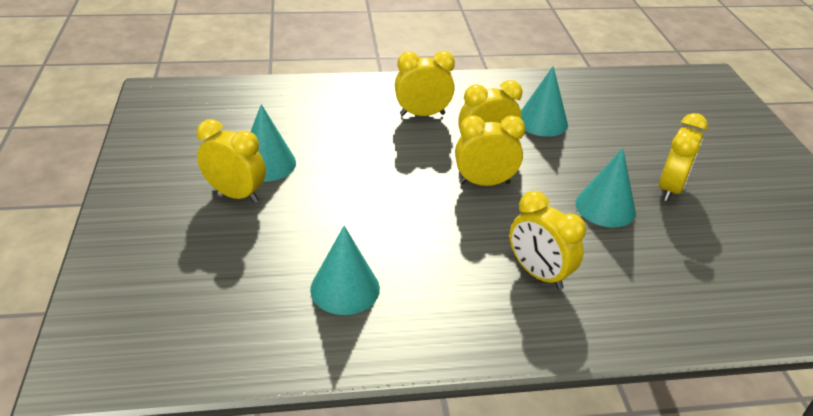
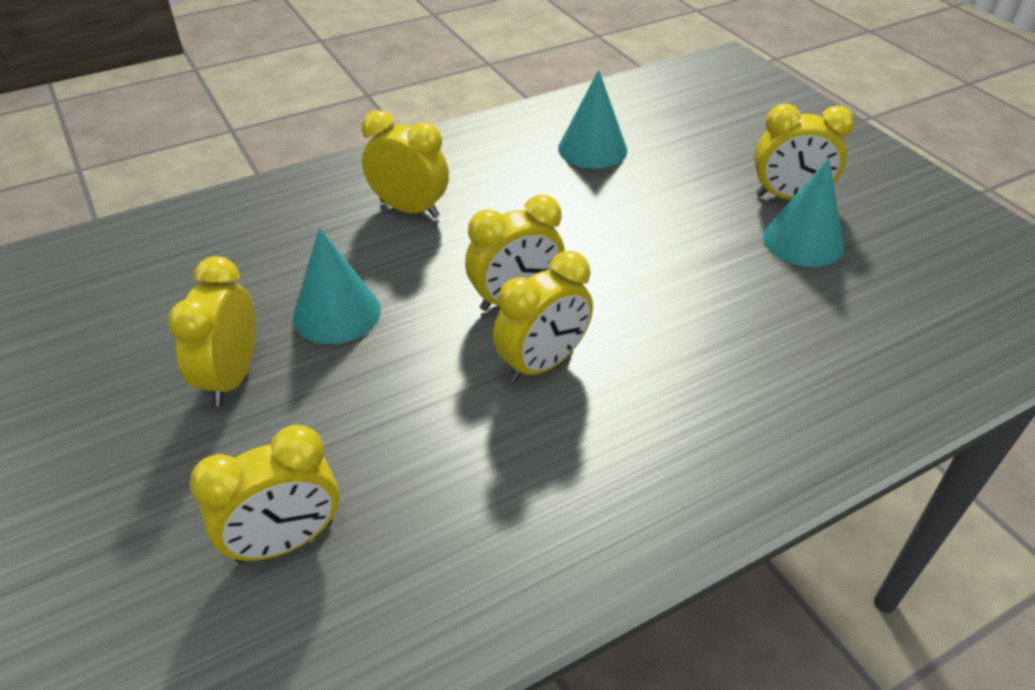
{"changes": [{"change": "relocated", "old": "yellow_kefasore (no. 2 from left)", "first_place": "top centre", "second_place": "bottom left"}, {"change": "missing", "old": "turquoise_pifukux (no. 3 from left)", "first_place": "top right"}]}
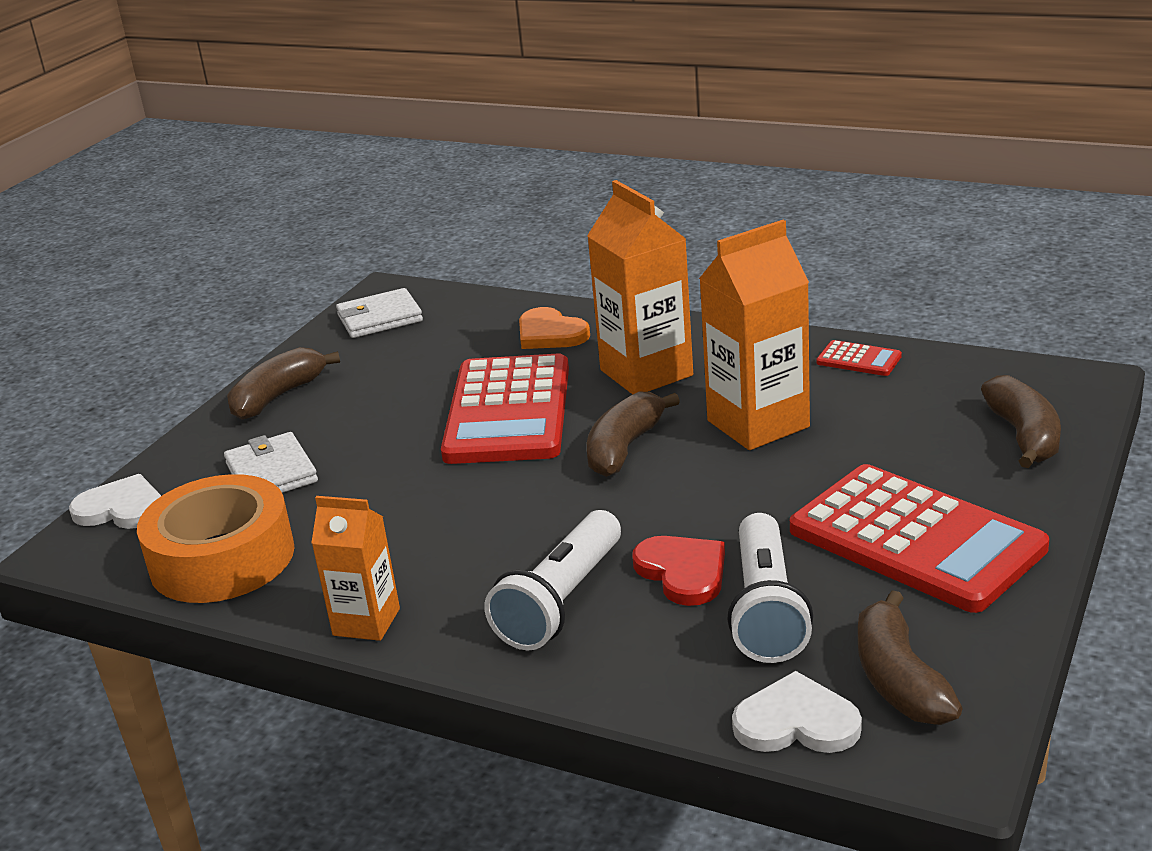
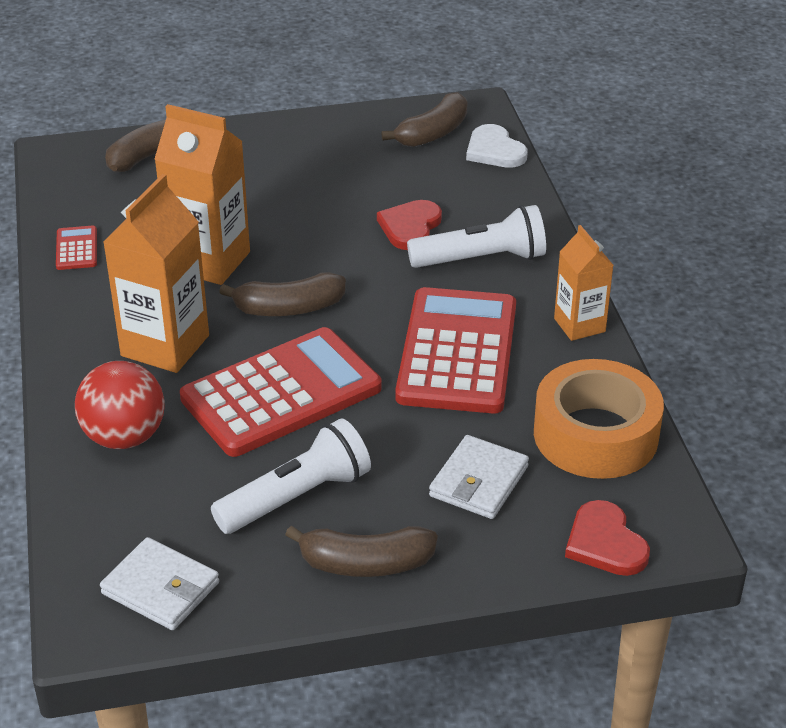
{"changes": [{"change": "colour", "old": "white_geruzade (no. 1 from left)", "new": "red_geruzade (no. 2 from left)", "first_place": "middle left", "second_place": "bottom right"}, {"change": "exchanged", "old": "orange_geruzade", "new": "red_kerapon", "first_place": "centre", "second_place": "middle left"}, {"change": "relocated", "old": "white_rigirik (no. 2 from left in the first image)", "new": "white_rigirik (no. 1 from left)", "first_place": "bottom right", "second_place": "centre"}, {"change": "relocated", "old": "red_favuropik (no. 3 from left)", "first_place": "middle right", "second_place": "centre"}]}
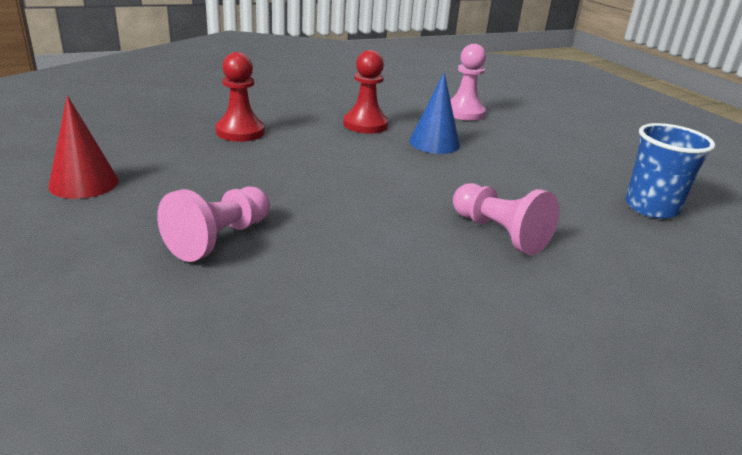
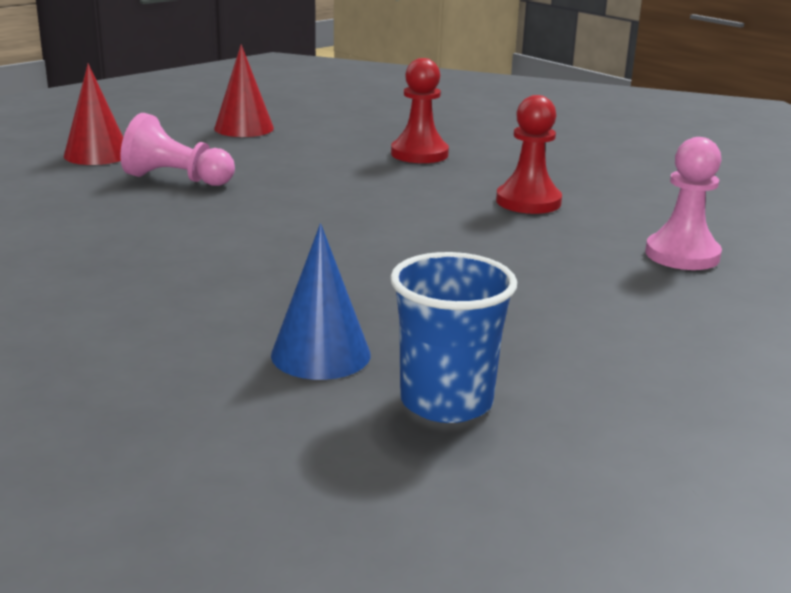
{"changes": [{"change": "relocated", "old": "blue_pifukux", "first_place": "top centre", "second_place": "centre"}, {"change": "missing", "old": "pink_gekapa (no. 3 from left)", "first_place": "middle right"}, {"change": "appeared", "new": "red_pifukux (no. 1 from left)", "second_place": "top left"}]}
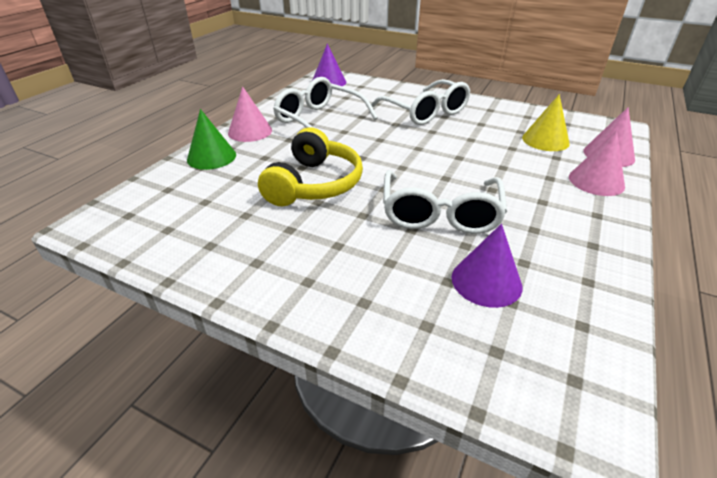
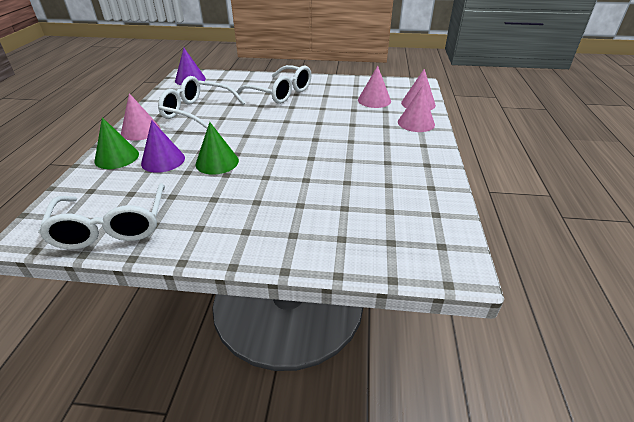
{"changes": [{"change": "exchanged", "old": "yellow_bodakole", "new": "green_pifukux (no. 2 from left)", "first_place": "centre", "second_place": "centre"}, {"change": "relocated", "old": "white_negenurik (no. 3 from left in the first image)", "new": "white_negenurik (no. 1 from left)", "first_place": "centre", "second_place": "middle left"}, {"change": "relocated", "old": "purple_pifukux (no. 2 from left in the first image)", "new": "purple_pifukux (no. 1 from left)", "first_place": "middle right", "second_place": "middle left"}, {"change": "colour", "old": "yellow_pifukux", "new": "pink_pifukux (no. 2 from left)", "first_place": "top right", "second_place": "top centre"}]}
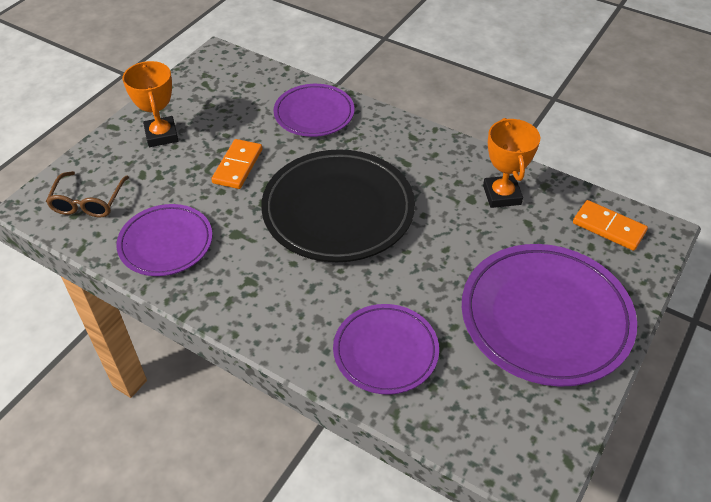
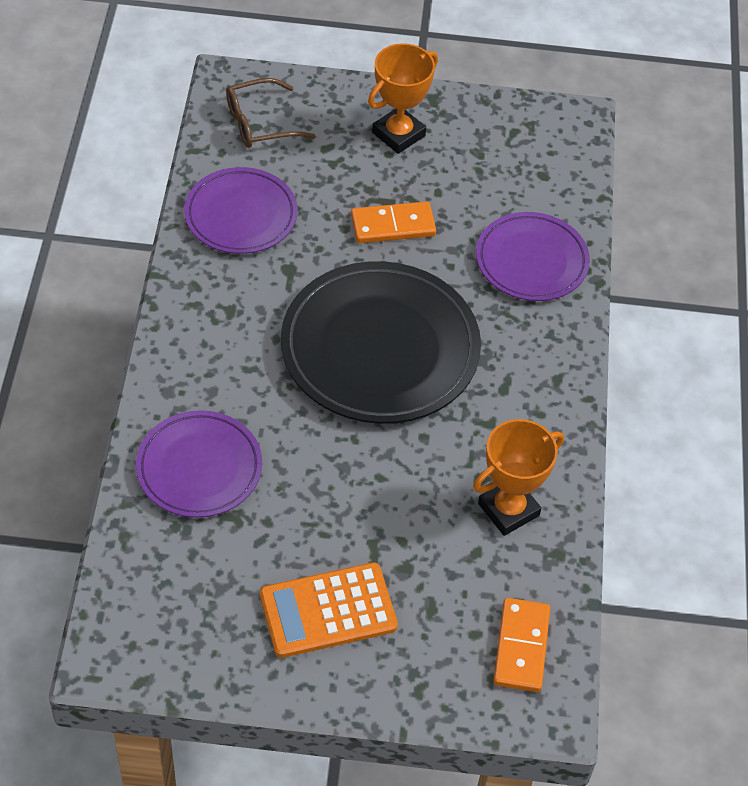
{"changes": [{"change": "exchanged", "old": "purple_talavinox (no. 4 from left)", "new": "orange_favuropik", "first_place": "middle right", "second_place": "bottom centre"}]}
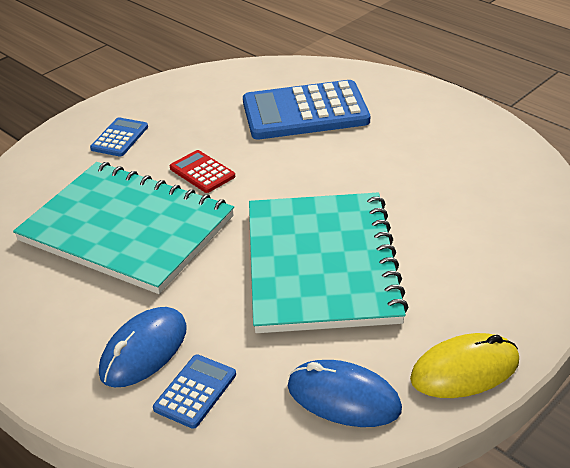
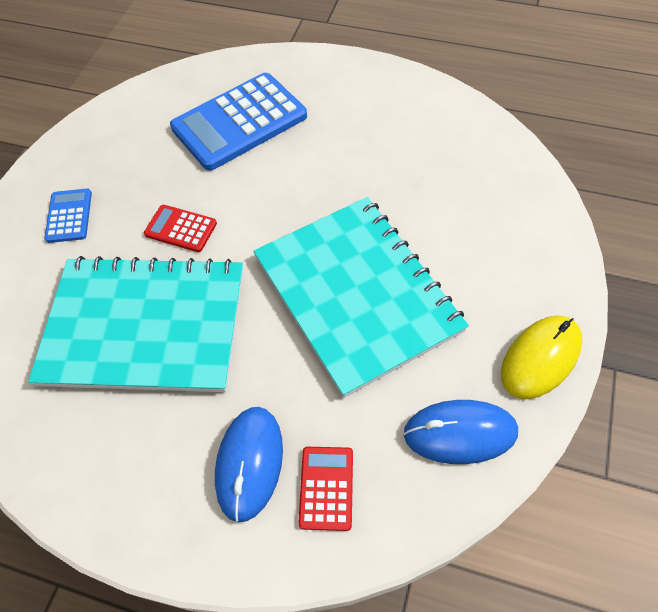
{"changes": [{"change": "colour", "old": "blue_favuropik (no. 2 from left)", "new": "red_favuropik (no. 2 from left)", "first_place": "bottom centre", "second_place": "bottom centre"}]}
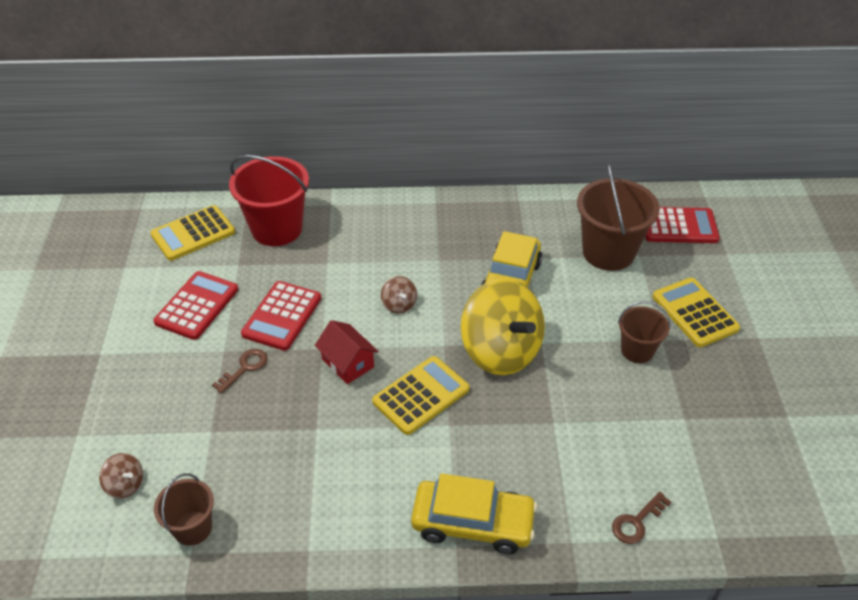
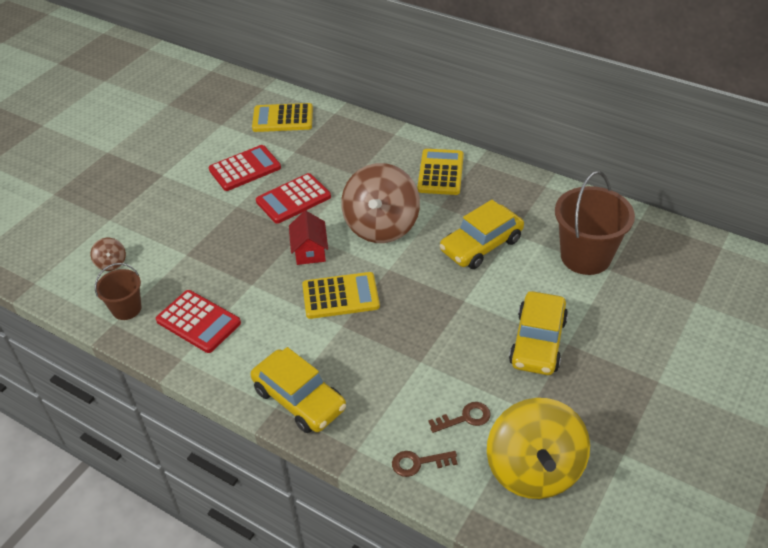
{"changes": [{"change": "relocated", "old": "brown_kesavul (no. 1 from left in the first image)", "new": "brown_kesavul (no. 2 from left)", "first_place": "middle left", "second_place": "bottom centre"}, {"change": "missing", "old": "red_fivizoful", "first_place": "middle left"}, {"change": "size", "old": "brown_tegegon (no. 2 from left)", "first_place": "centre", "second_place": "centre", "factor": 2.42}, {"change": "relocated", "old": "yellow_tegegon", "first_place": "centre", "second_place": "bottom right"}, {"change": "exchanged", "old": "brown_fivizoful (no. 3 from left)", "new": "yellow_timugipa (no. 3 from left)", "first_place": "middle right", "second_place": "middle right"}, {"change": "relocated", "old": "red_favuropik (no. 3 from left in the first image)", "new": "red_favuropik (no. 1 from left)", "first_place": "middle right", "second_place": "middle left"}, {"change": "relocated", "old": "yellow_favuropik (no. 3 from left)", "first_place": "middle right", "second_place": "top centre"}]}
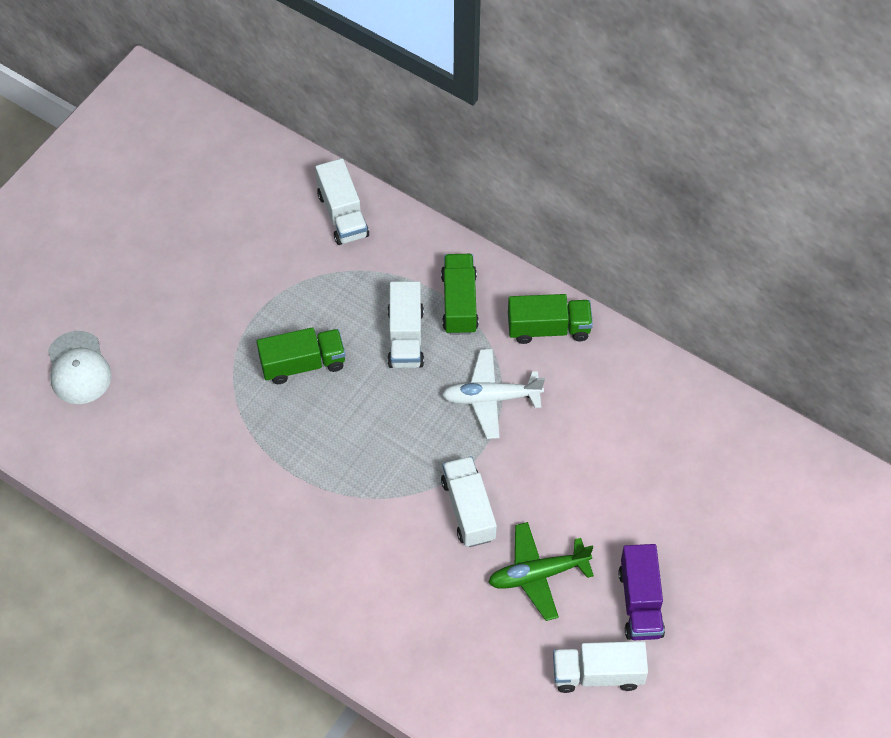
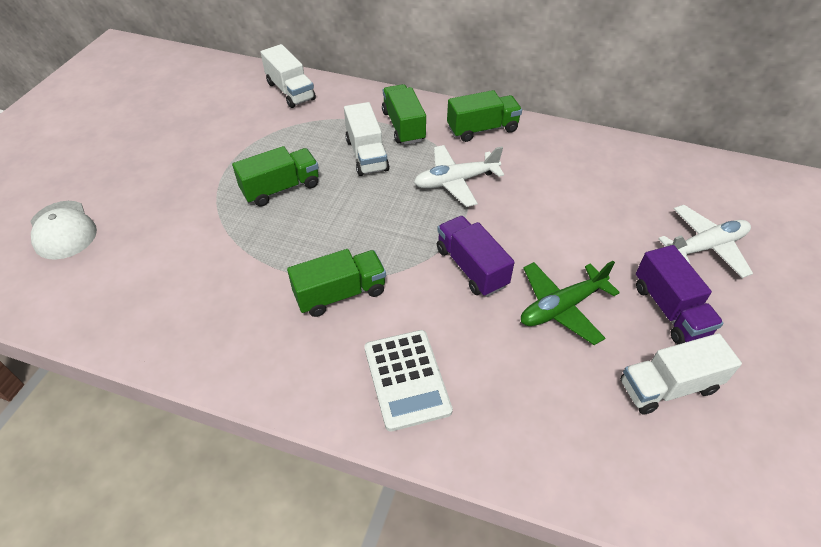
{"changes": [{"change": "colour", "old": "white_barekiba (no. 3 from left)", "new": "purple_barekiba (no. 1 from left)", "first_place": "bottom centre", "second_place": "centre"}, {"change": "appeared", "new": "green_barekiba (no. 2 from left)", "second_place": "centre"}, {"change": "appeared", "new": "white_favuropik", "second_place": "bottom centre"}, {"change": "appeared", "new": "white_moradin (no. 2 from left)", "second_place": "middle right"}]}
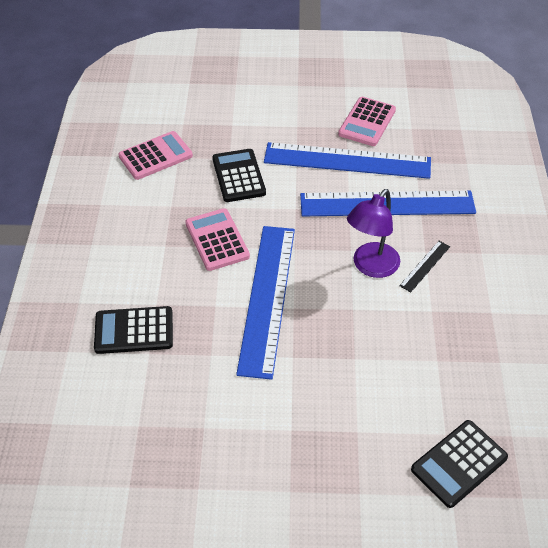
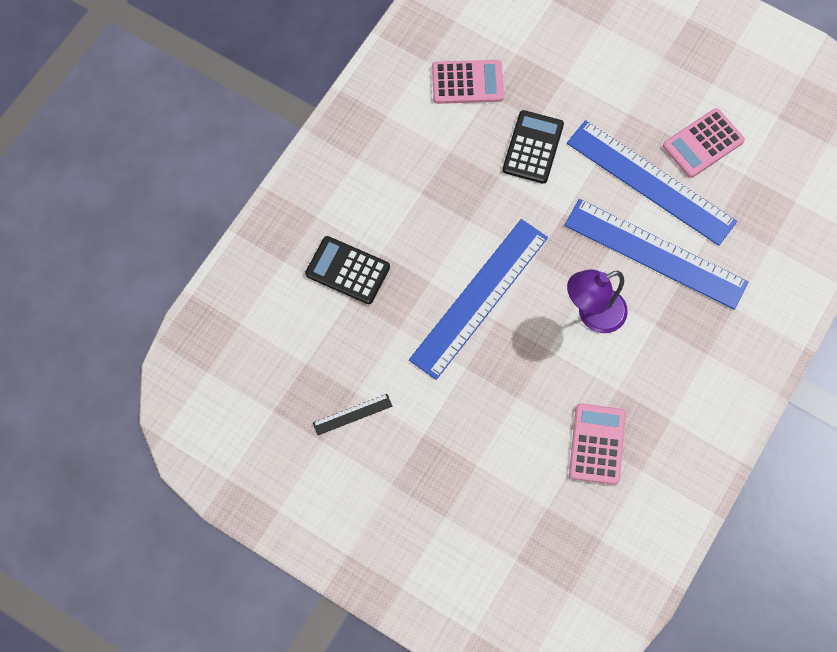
{"changes": [{"change": "relocated", "old": "pink_favuropik (no. 2 from left)", "first_place": "centre", "second_place": "bottom right"}, {"change": "relocated", "old": "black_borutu", "first_place": "middle right", "second_place": "centre"}, {"change": "missing", "old": "black_favuropik (no. 3 from left)", "first_place": "bottom right"}]}
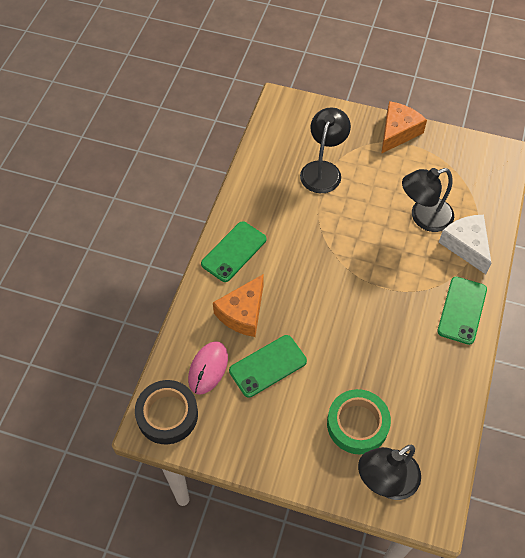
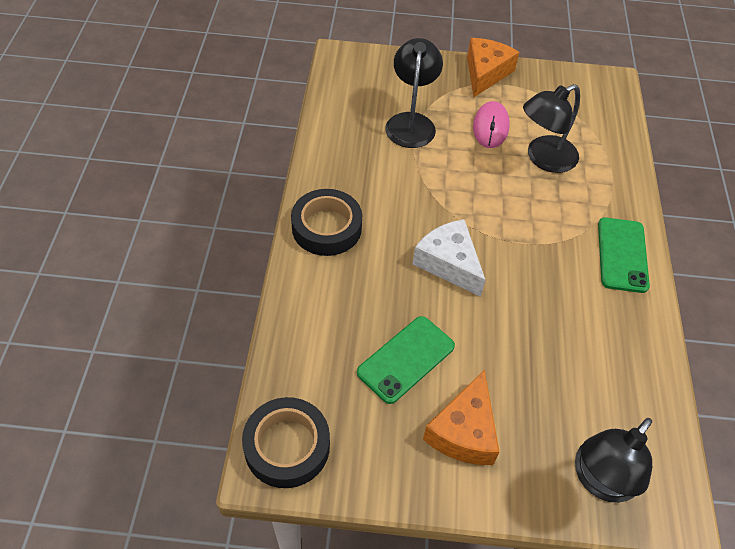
{"changes": [{"change": "relocated", "old": "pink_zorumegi", "first_place": "centre", "second_place": "top right"}, {"change": "exchanged", "old": "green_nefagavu (no. 1 from left)", "new": "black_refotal (no. 2 from left)", "first_place": "centre", "second_place": "centre"}, {"change": "relocated", "old": "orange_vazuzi (no. 1 from left)", "first_place": "centre", "second_place": "bottom centre"}, {"change": "missing", "old": "green_refotal", "first_place": "bottom right"}, {"change": "relocated", "old": "white_vazuzi", "first_place": "middle right", "second_place": "centre"}]}
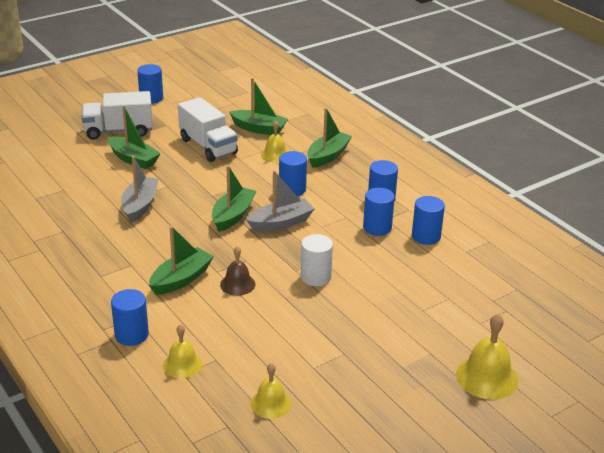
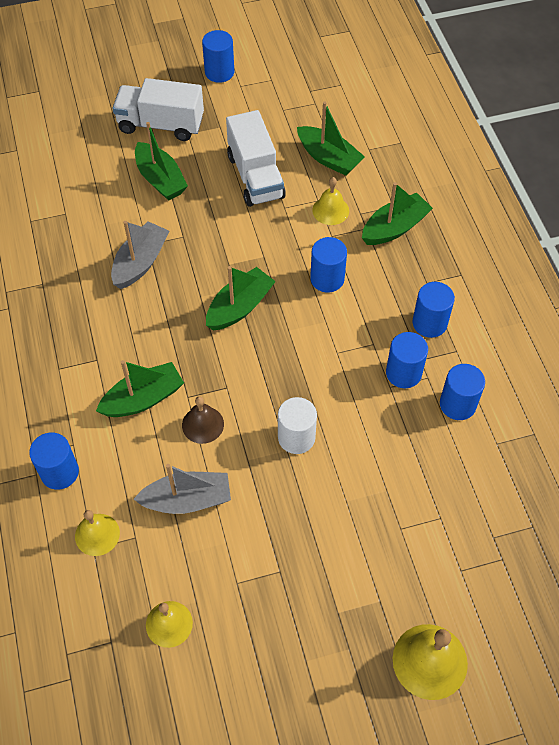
{"changes": [{"change": "relocated", "old": "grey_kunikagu (no. 2 from left)", "first_place": "centre", "second_place": "middle left"}]}
